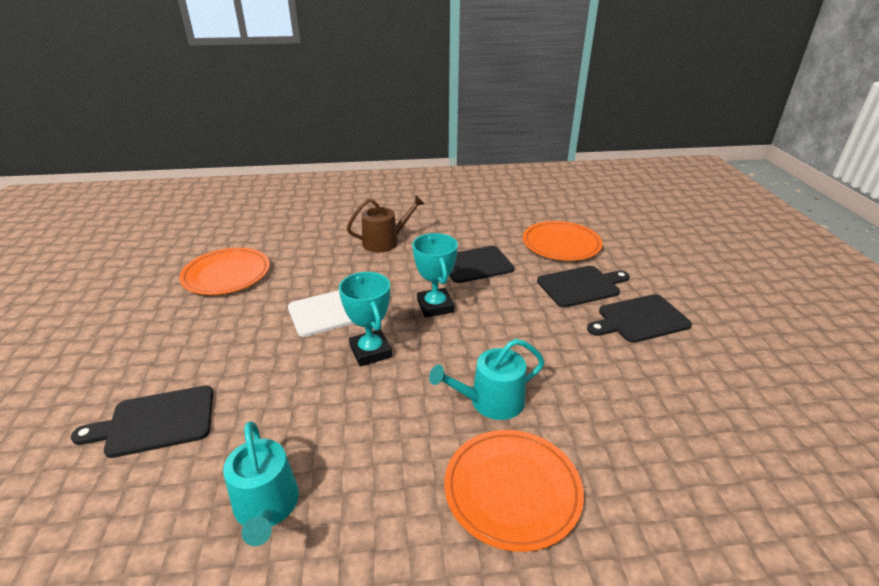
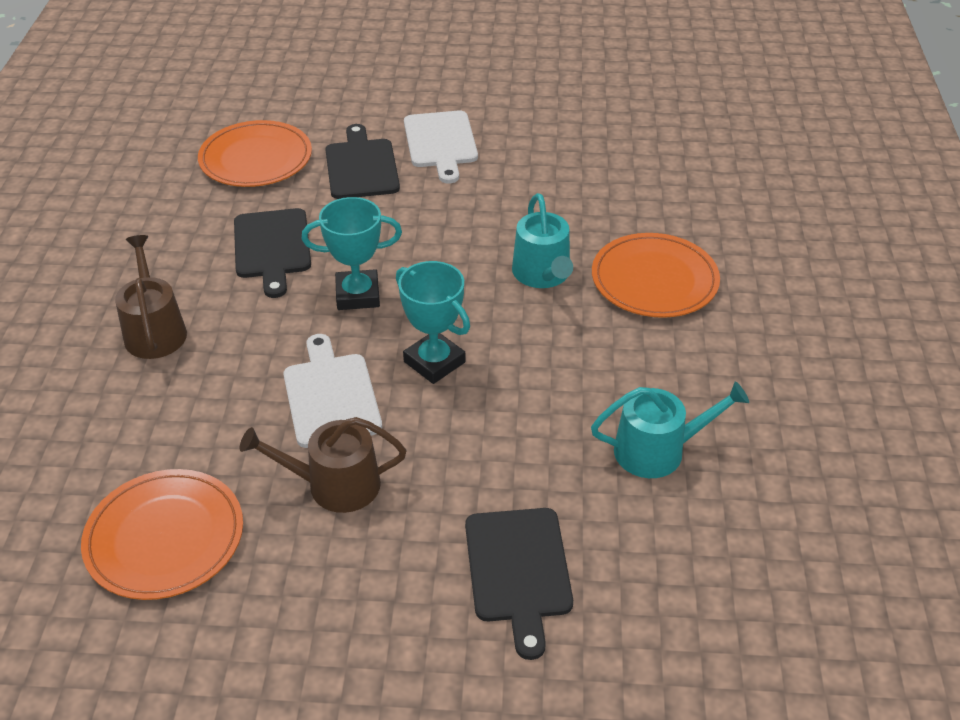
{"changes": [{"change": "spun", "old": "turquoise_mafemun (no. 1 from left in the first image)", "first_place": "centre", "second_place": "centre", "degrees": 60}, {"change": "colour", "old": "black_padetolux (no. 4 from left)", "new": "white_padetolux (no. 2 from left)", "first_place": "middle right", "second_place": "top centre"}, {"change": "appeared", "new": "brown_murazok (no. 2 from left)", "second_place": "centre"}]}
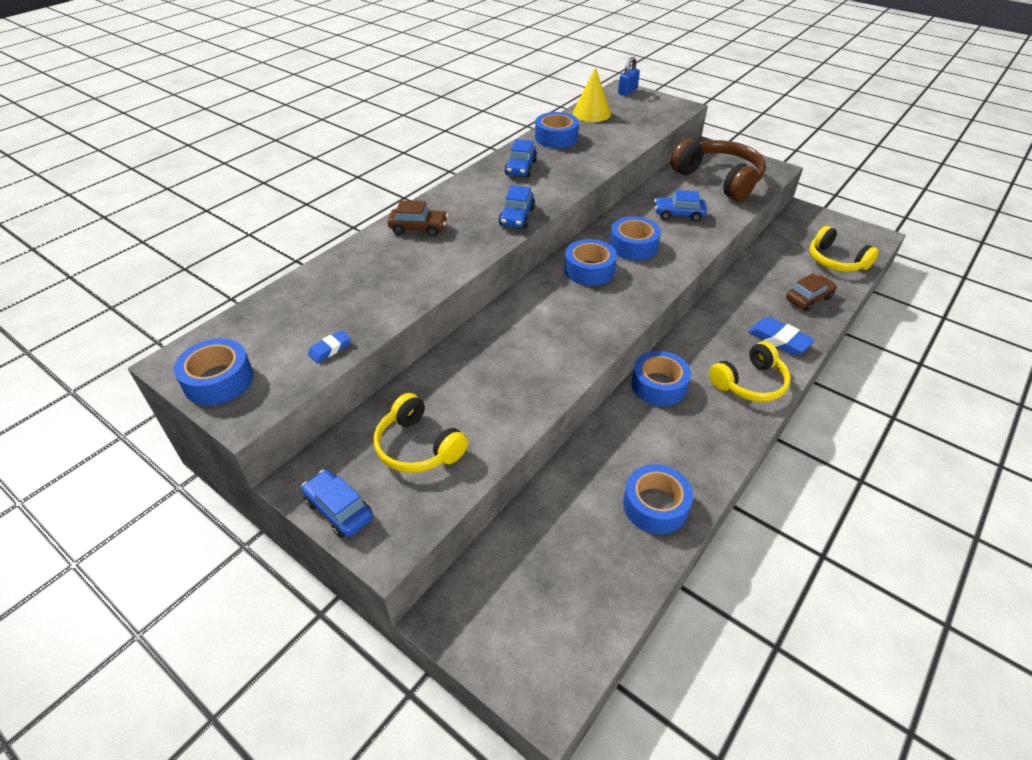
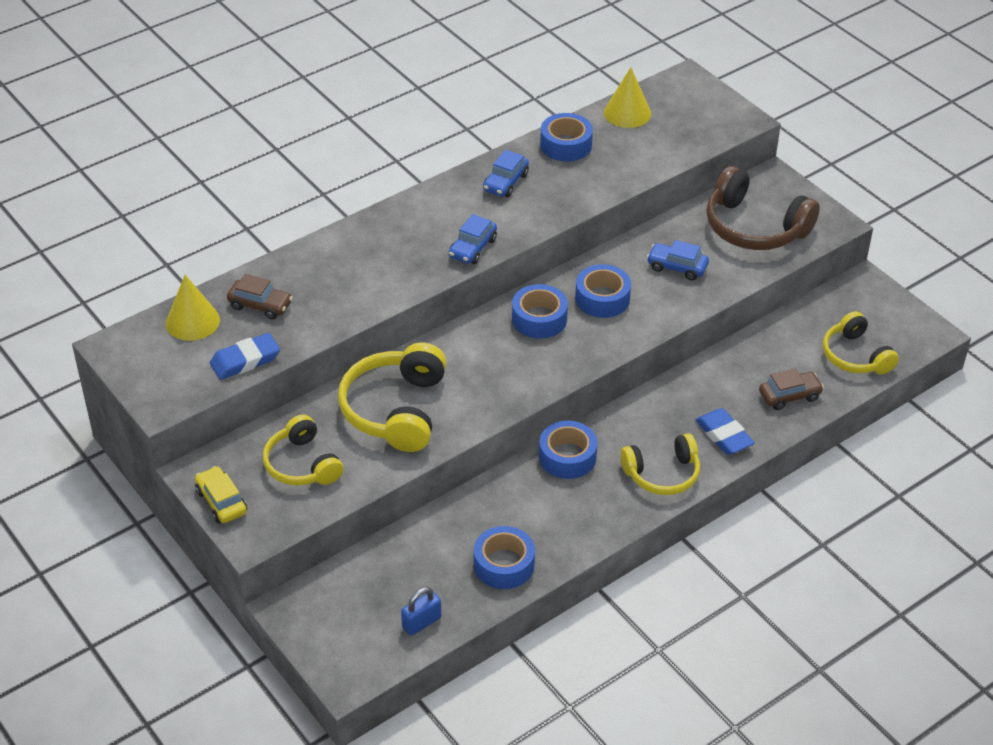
{"changes": [{"change": "missing", "old": "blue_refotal (no. 1 from left)", "first_place": "middle left"}, {"change": "colour", "old": "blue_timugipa (no. 1 from left)", "new": "yellow_timugipa", "first_place": "middle left", "second_place": "middle left"}, {"change": "size", "old": "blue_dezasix (no. 1 from left)", "first_place": "middle left", "second_place": "middle left", "factor": 1.73}, {"change": "relocated", "old": "brown_timugipa (no. 1 from left)", "first_place": "top centre", "second_place": "middle left"}, {"change": "relocated", "old": "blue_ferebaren", "first_place": "top centre", "second_place": "bottom centre"}, {"change": "spun", "old": "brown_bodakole", "first_place": "top right", "second_place": "top right", "degrees": 150}, {"change": "appeared", "new": "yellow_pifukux (no. 1 from left)", "second_place": "middle left"}, {"change": "appeared", "new": "yellow_bodakole (no. 2 from left)", "second_place": "centre"}]}
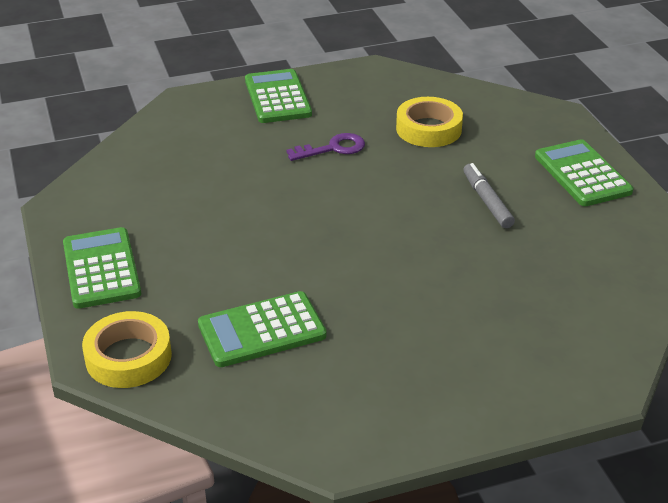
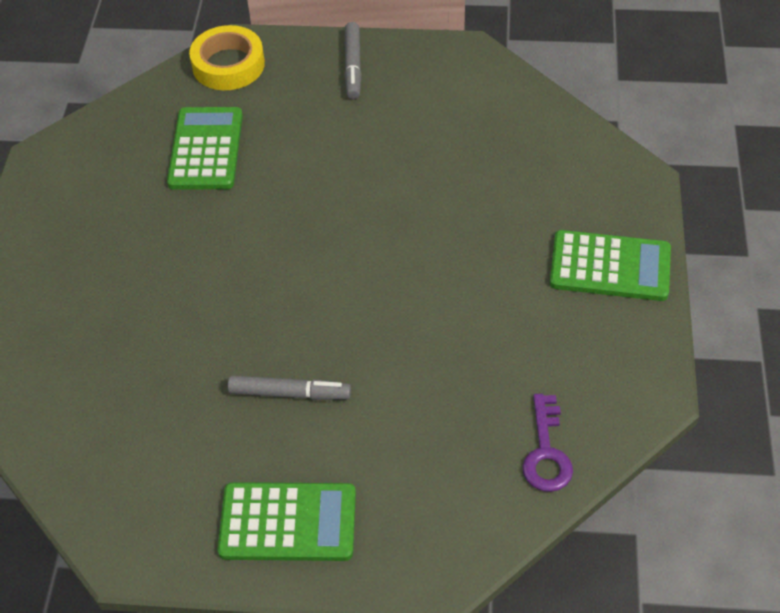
{"changes": [{"change": "exchanged", "old": "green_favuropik (no. 1 from left)", "new": "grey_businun (no. 2 from left)", "first_place": "middle left", "second_place": "top centre"}, {"change": "relocated", "old": "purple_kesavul", "first_place": "top centre", "second_place": "bottom right"}, {"change": "missing", "old": "yellow_refotal (no. 2 from left)", "first_place": "top centre"}]}
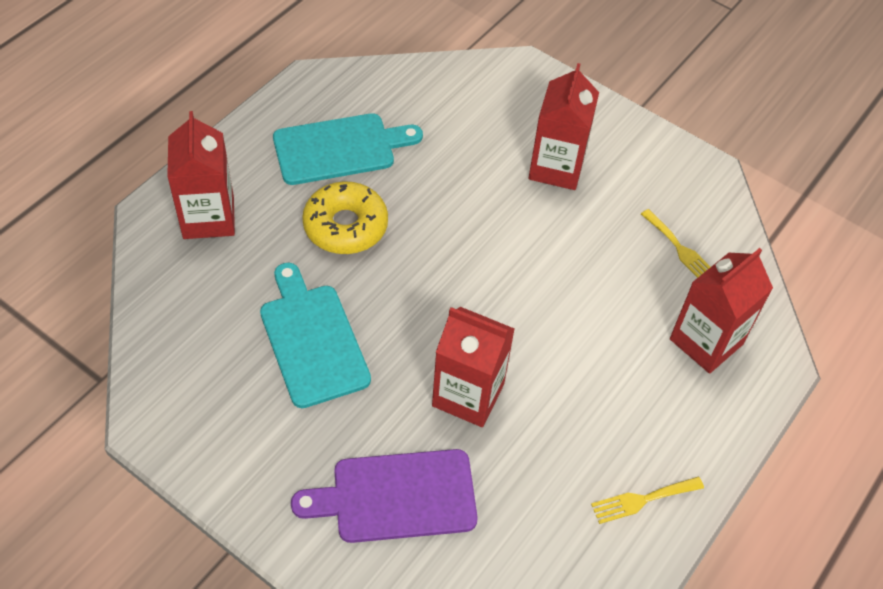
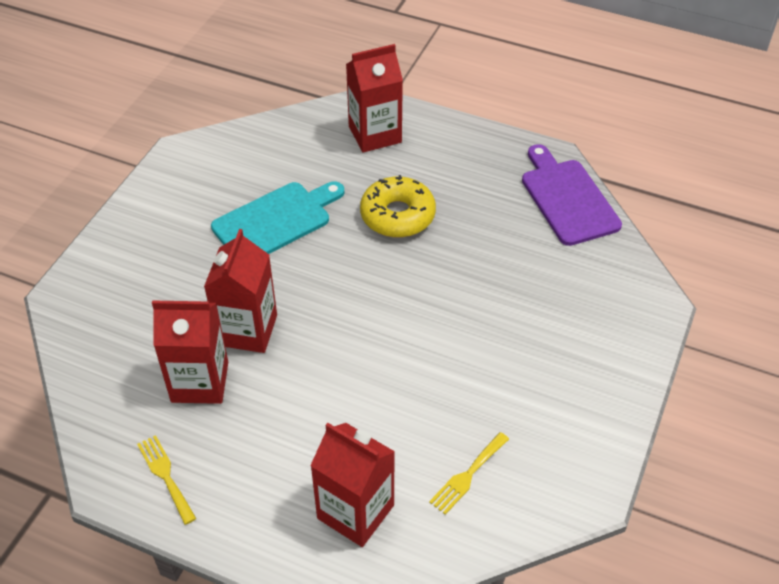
{"changes": [{"change": "missing", "old": "turquoise_padetolux (no. 2 from left)", "first_place": "top centre"}, {"change": "relocated", "old": "purple_padetolux", "first_place": "bottom centre", "second_place": "middle right"}, {"change": "relocated", "old": "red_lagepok (no. 3 from left in the first image)", "new": "red_lagepok (no. 1 from left)", "first_place": "top centre", "second_place": "middle left"}]}
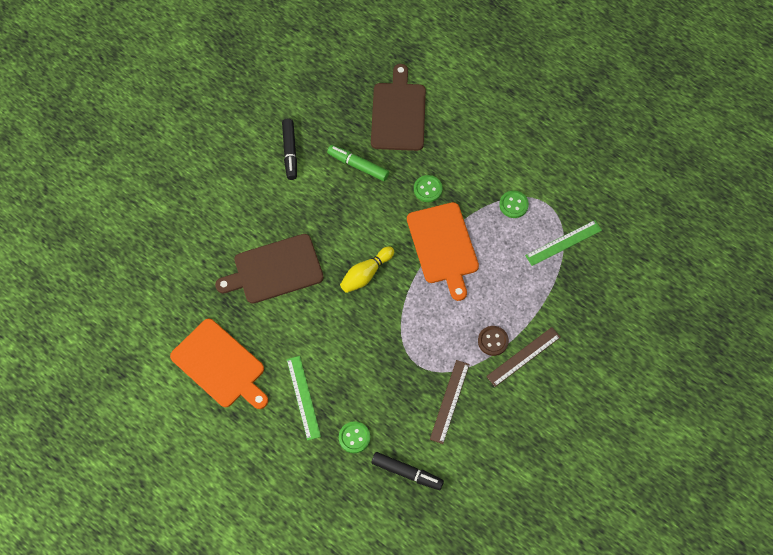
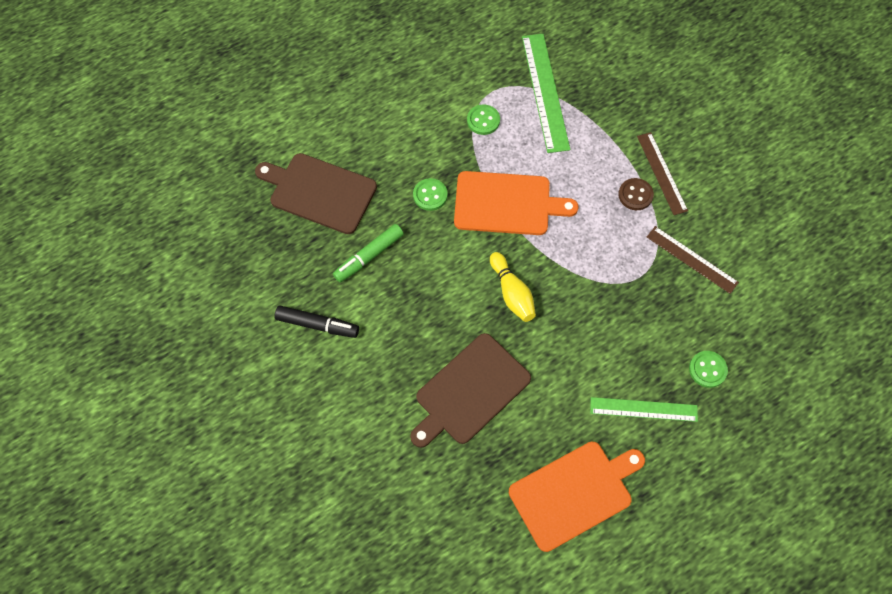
{"changes": [{"change": "spun", "old": "brown_padetolux (no. 1 from left in the first image)", "first_place": "centre", "second_place": "centre", "degrees": 45}, {"change": "missing", "old": "black_businun (no. 2 from left)", "first_place": "bottom centre"}, {"change": "size", "old": "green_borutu (no. 2 from left in the first image)", "first_place": "middle right", "second_place": "top centre", "factor": 1.54}]}
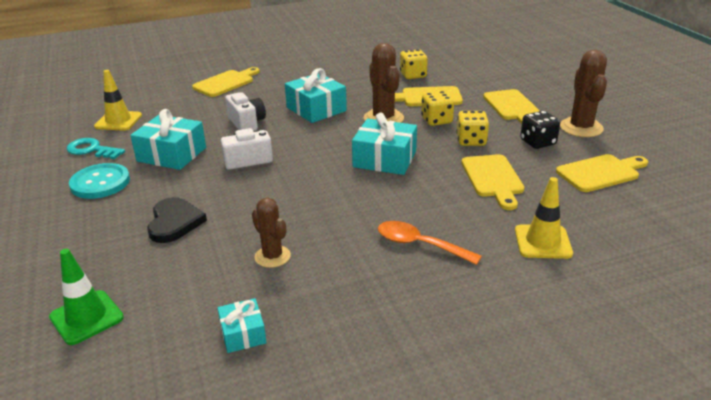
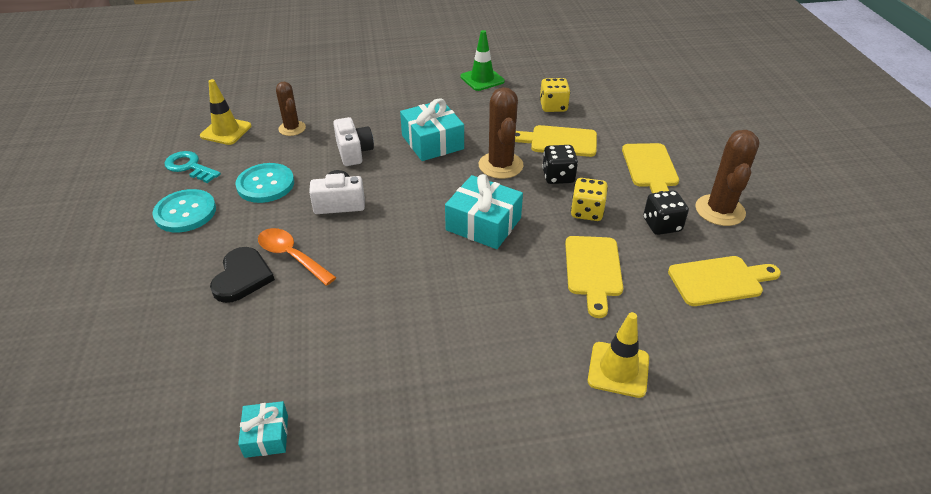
{"changes": [{"change": "relocated", "old": "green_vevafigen", "first_place": "bottom left", "second_place": "top centre"}, {"change": "exchanged", "old": "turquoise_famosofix (no. 1 from left)", "new": "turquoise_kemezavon (no. 2 from left)", "first_place": "middle left", "second_place": "middle left"}, {"change": "missing", "old": "yellow_padetolux (no. 1 from left)", "first_place": "top left"}, {"change": "relocated", "old": "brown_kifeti (no. 1 from left)", "first_place": "centre", "second_place": "top left"}, {"change": "relocated", "old": "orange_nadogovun", "first_place": "centre", "second_place": "middle left"}, {"change": "colour", "old": "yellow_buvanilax (no. 2 from left)", "new": "black_buvanilax (no. 1 from left)", "first_place": "top centre", "second_place": "top centre"}]}
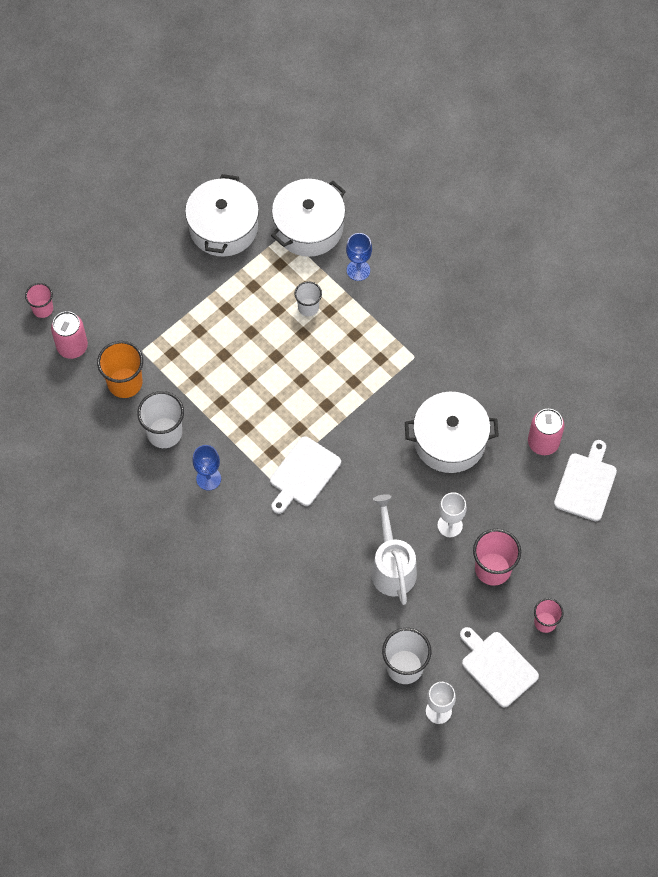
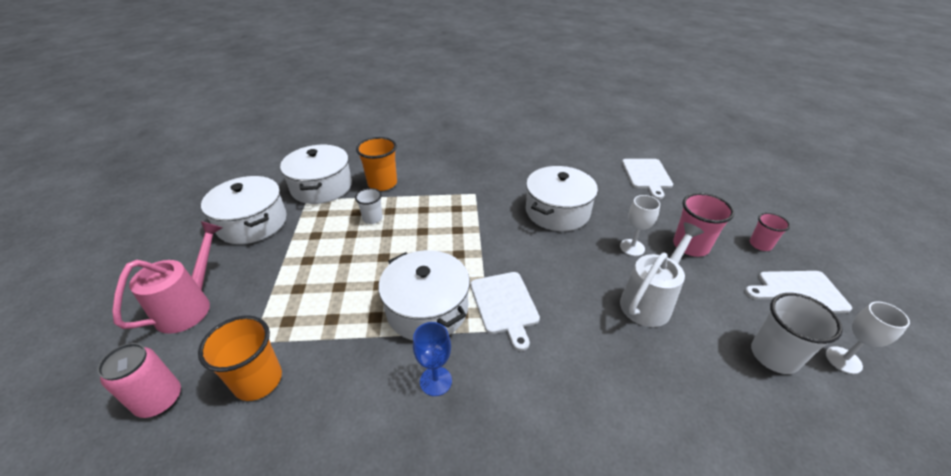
{"changes": [{"change": "missing", "old": "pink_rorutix (no. 1 from left)", "first_place": "middle left"}, {"change": "missing", "old": "white_rorutix (no. 1 from left)", "first_place": "middle left"}, {"change": "exchanged", "old": "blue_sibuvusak (no. 2 from left)", "new": "orange_rorutix (no. 2 from left)", "first_place": "top centre", "second_place": "centre"}, {"change": "spun", "old": "white_murazok", "first_place": "centre", "second_place": "middle right", "degrees": 105}, {"change": "missing", "old": "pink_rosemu (no. 2 from left)", "first_place": "middle right"}, {"change": "spun", "old": "white_padetolux (no. 3 from left in the first image)", "first_place": "middle right", "second_place": "middle right", "degrees": -150}, {"change": "appeared", "new": "pink_murazok", "second_place": "middle left"}, {"change": "appeared", "new": "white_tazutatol (no. 3 from left)", "second_place": "centre"}]}
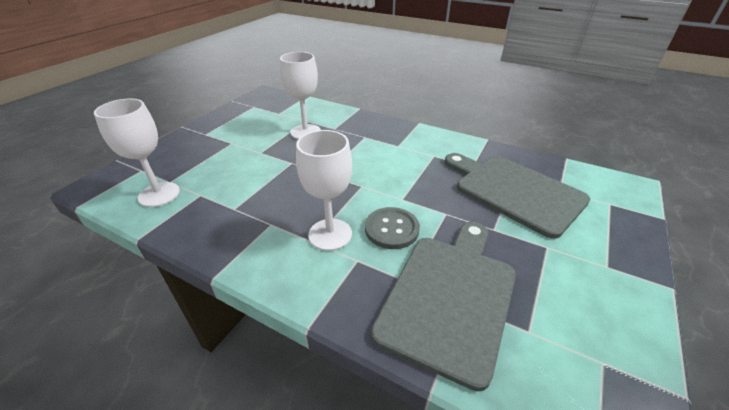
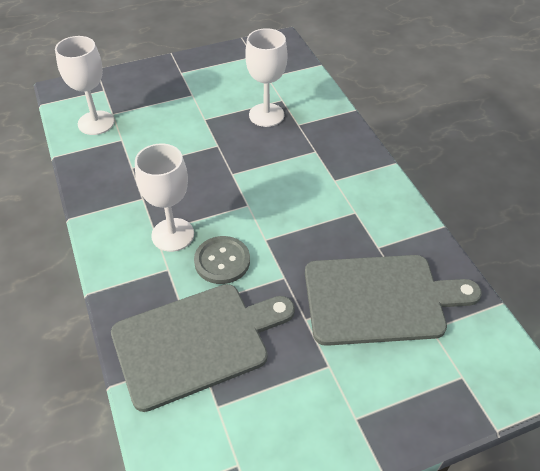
{"changes": [{"change": "spun", "old": "grey_padetolux (no. 2 from left)", "first_place": "middle right", "second_place": "middle right", "degrees": 90}]}
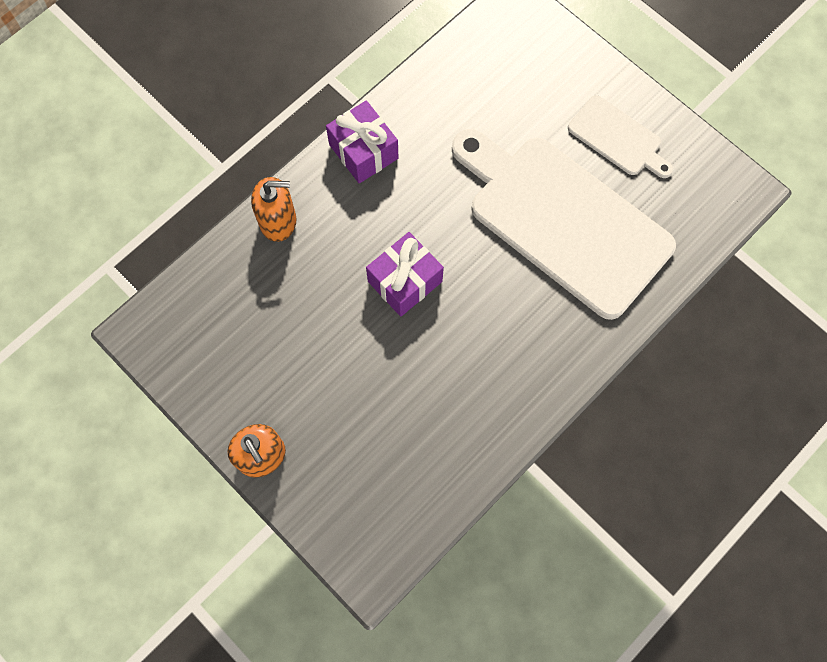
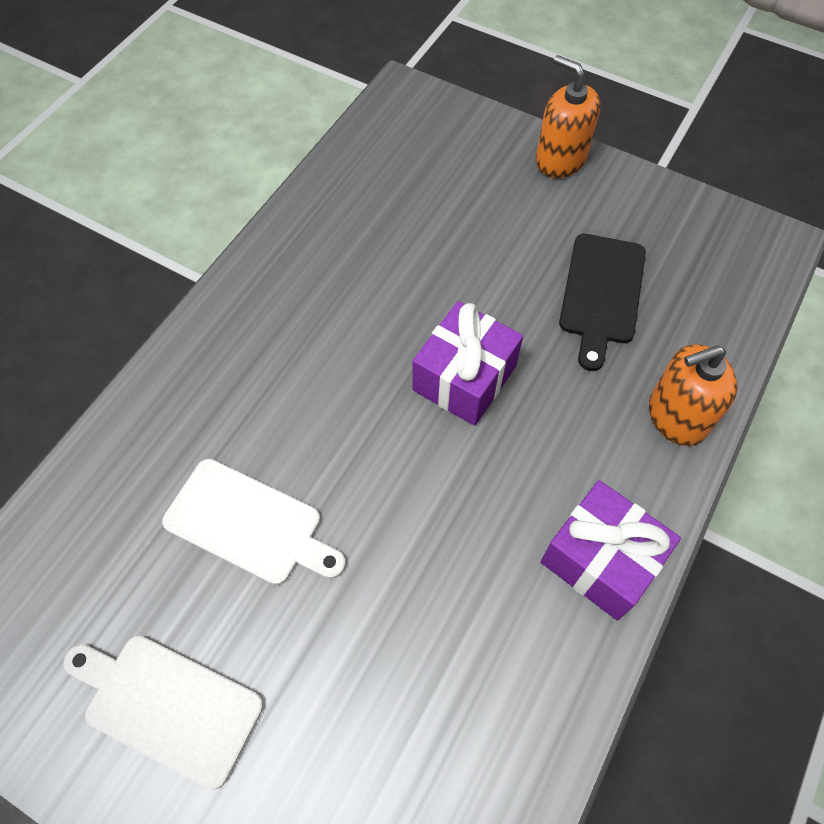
{"changes": [{"change": "size", "old": "white_padetolux (no. 1 from left in the first image)", "first_place": "middle right", "second_place": "middle left", "factor": 0.47}, {"change": "appeared", "new": "black_padetolux", "second_place": "middle right"}]}
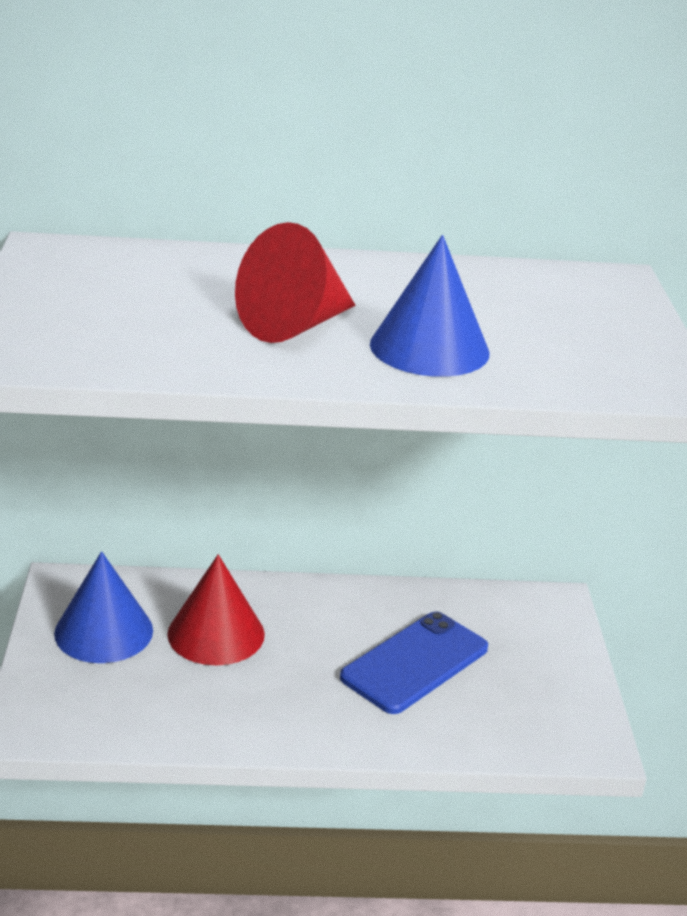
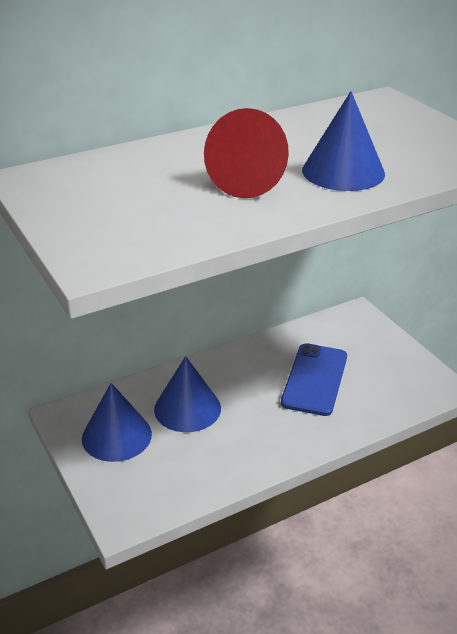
{"changes": [{"change": "colour", "old": "red_pifukux (no. 1 from left)", "new": "blue_pifukux (no. 2 from left)", "first_place": "middle left", "second_place": "centre"}]}
